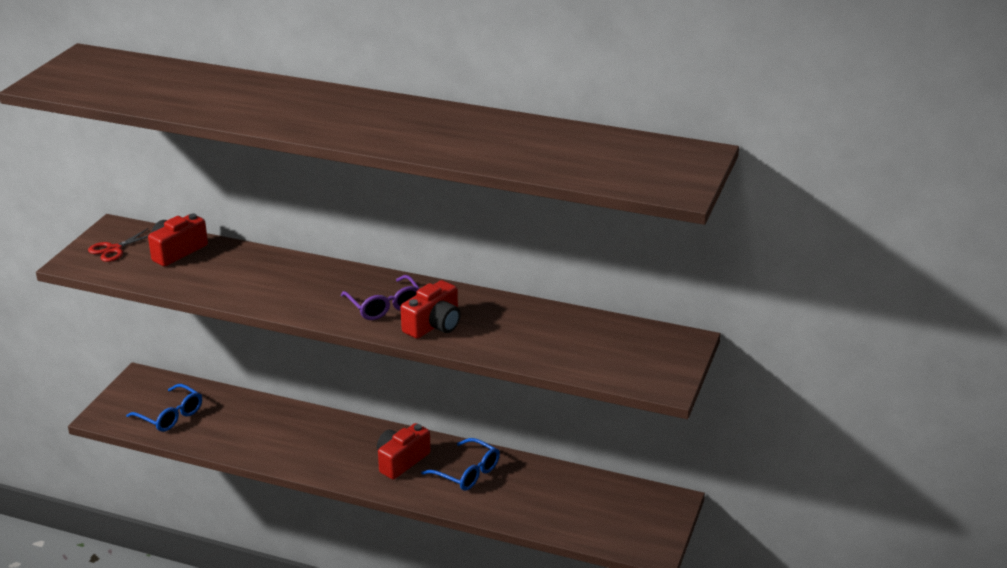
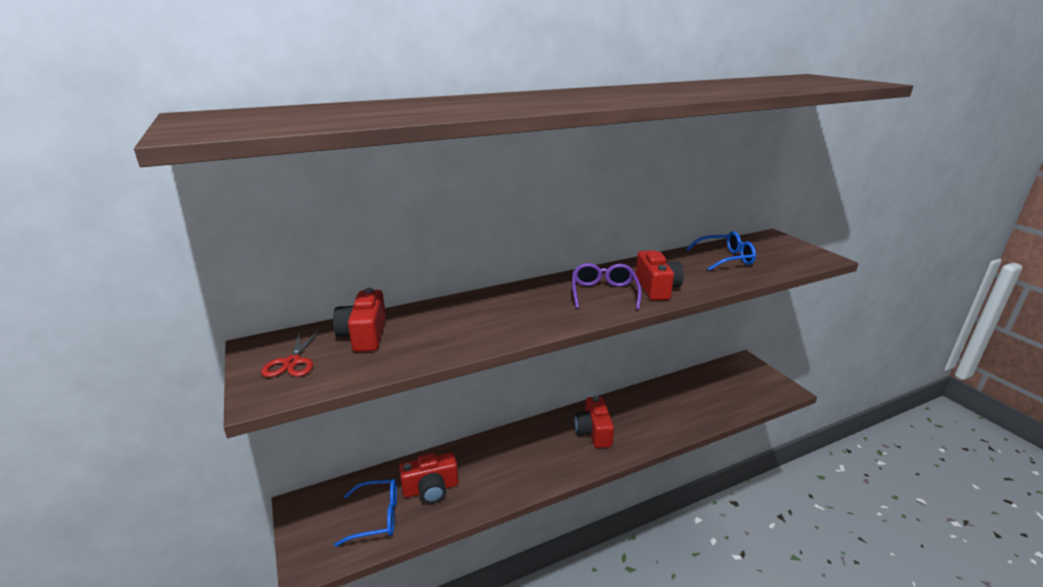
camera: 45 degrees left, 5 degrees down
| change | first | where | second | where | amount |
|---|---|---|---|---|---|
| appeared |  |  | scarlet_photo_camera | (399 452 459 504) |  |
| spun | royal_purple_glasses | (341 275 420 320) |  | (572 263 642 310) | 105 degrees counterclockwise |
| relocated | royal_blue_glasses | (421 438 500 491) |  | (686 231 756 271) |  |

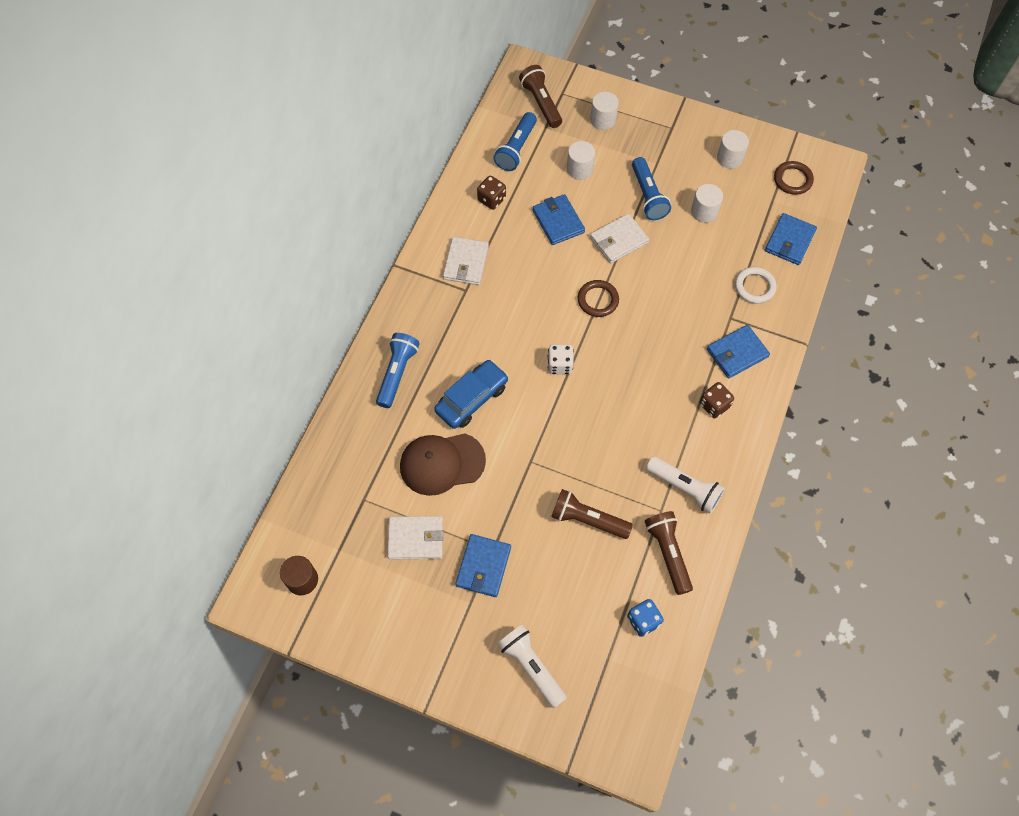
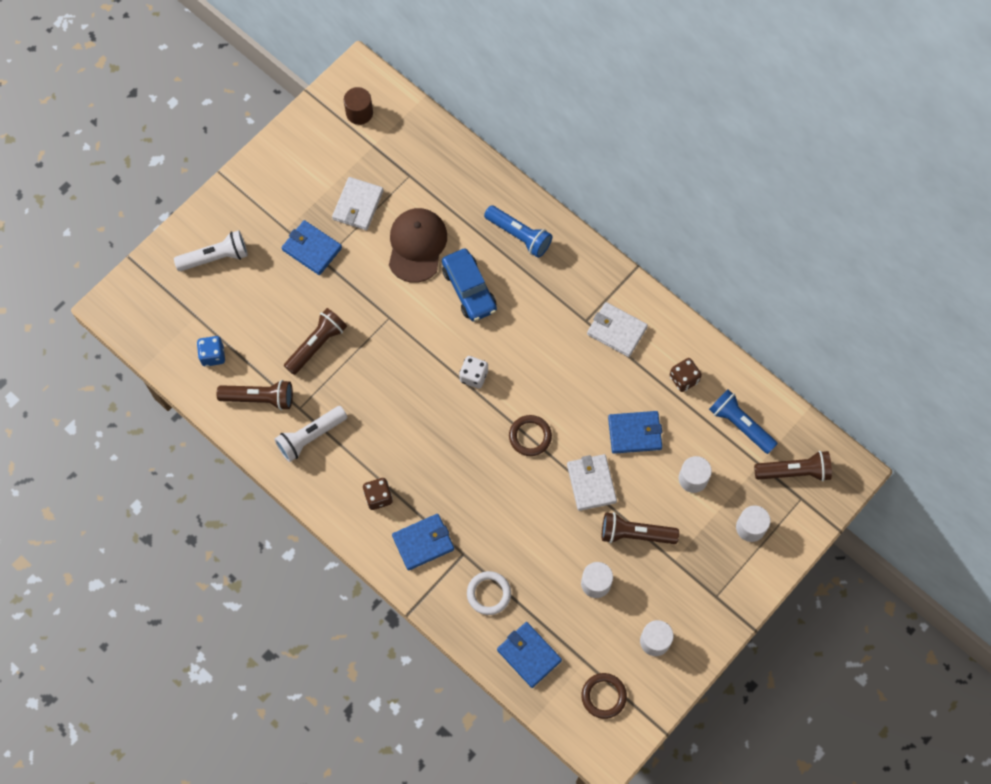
camera: 110 degrees right, 5 degrees up
| change | first | where | second | where | amount |
|---|---|---|---|---|---|
| spun | royal_blue_wallet | (707 325 770 379) |  | (392 514 454 571) | 75 degrees clockwise |
| colour | royal_blue_pocket_torch | (632 157 671 220) | russet_pocket_torch | (602 512 679 544) |  |

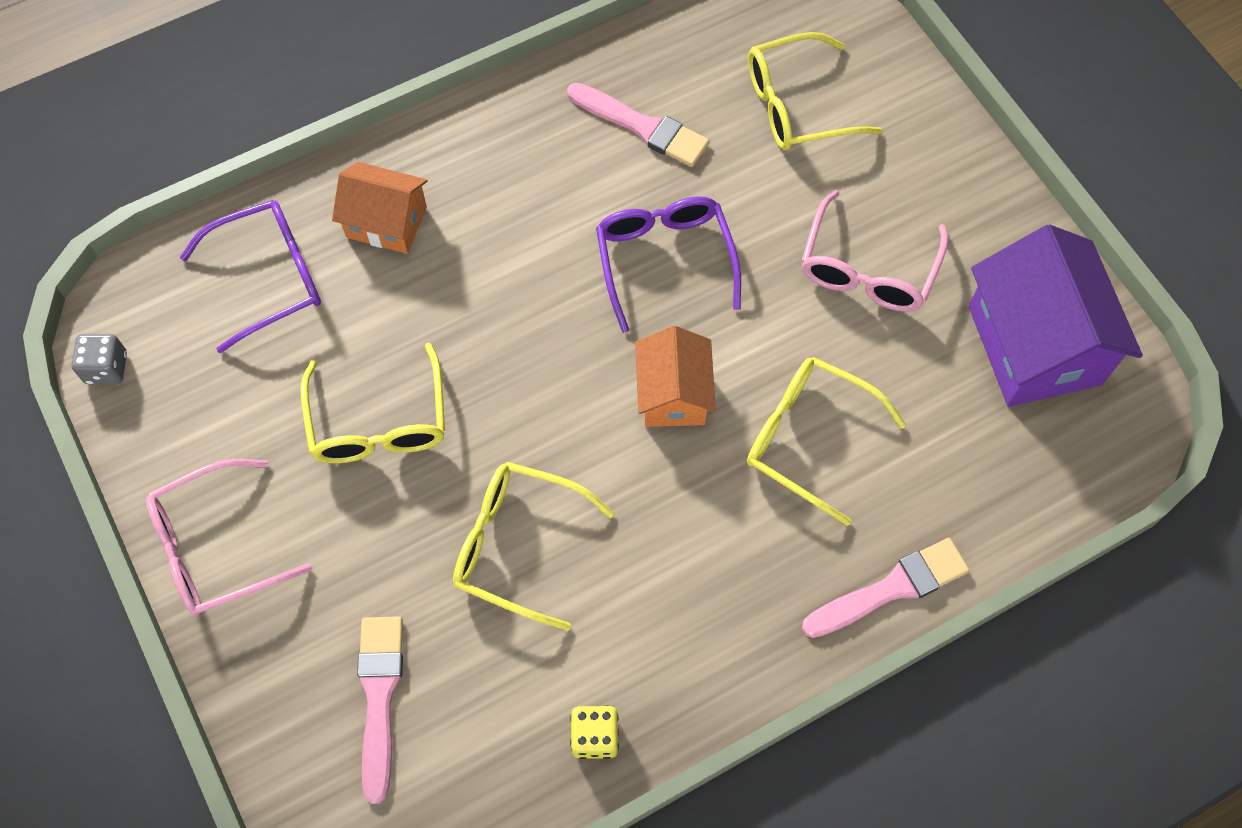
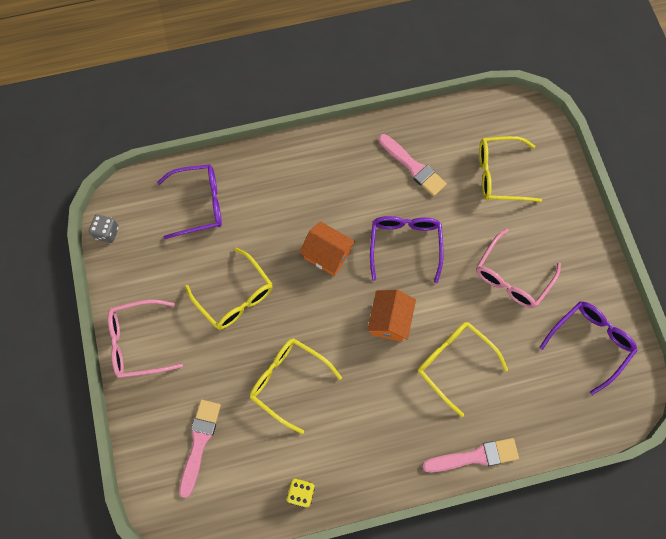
camera: 15 degrees right, 5 degrees up
| change | first | where | second | where | amount |
|---|---|---|---|---|---|
| spun | yellow_glasses | (300 343 445 463) |  | (185 248 273 330) | 45 degrees counterclockwise |
| relocated | orange-coloured_house | (332 162 428 254) |  | (299 221 355 276) |  |
| exchanged | royal_purple_house | (968 224 1143 407) | royal_purple_glasses | (539 301 637 395) |  |

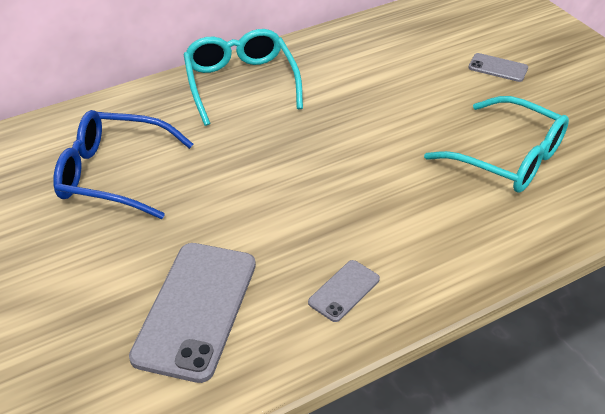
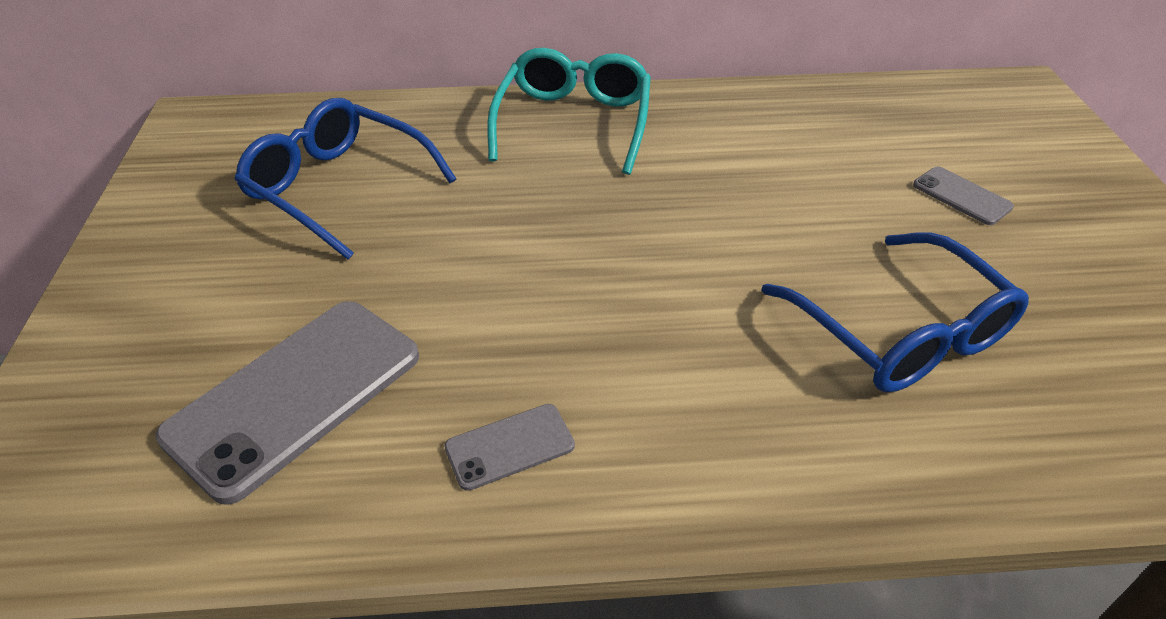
camera: 25 degrees right, 0 degrees up
| change | first | where | second | where | amount |
|---|---|---|---|---|---|
| colour | turquoise_glasses | (424 96 569 193) | royal_blue_glasses | (761 232 1029 392) |  |

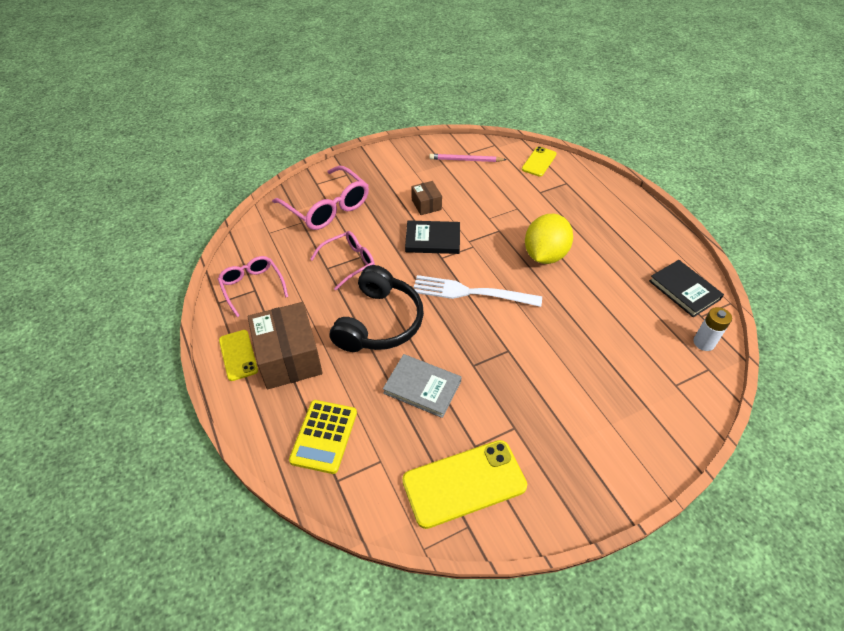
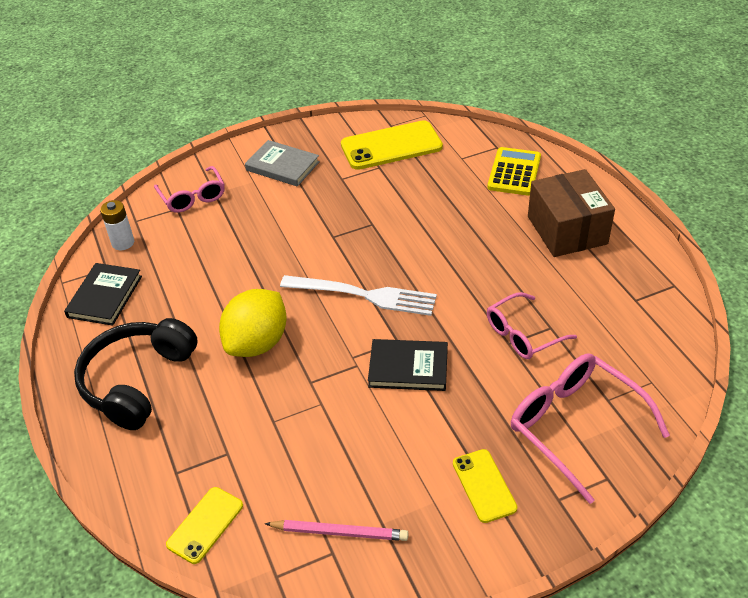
camera: 175 degrees left, 5 degrees down
| change | first | where | second | where | amount |
|---|---|---|---|---|---|
| spun | black_hardcover | (649 260 724 317) |  | (64 263 142 326) | 45 degrees clockwise |
| relocated | black_over-ear_headphones | (330 265 424 352) |  | (74 318 198 430) |  |
| relocated | rose-pink_glasses | (218 256 288 317) |  | (154 166 225 213) |  |
| relocated | gray_hardcover | (383 354 462 418) |  | (245 140 320 187) |  |
| relocated | yellow_mobile_phone | (219 330 258 381) |  | (453 449 517 523) |  |
| missing | russet_package | (411 181 442 215) |  |  |  |

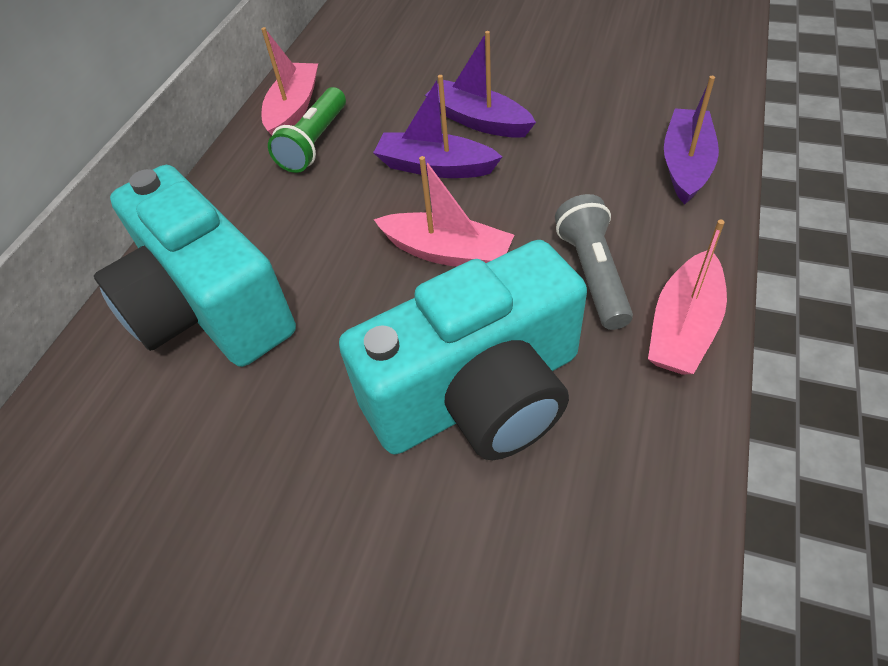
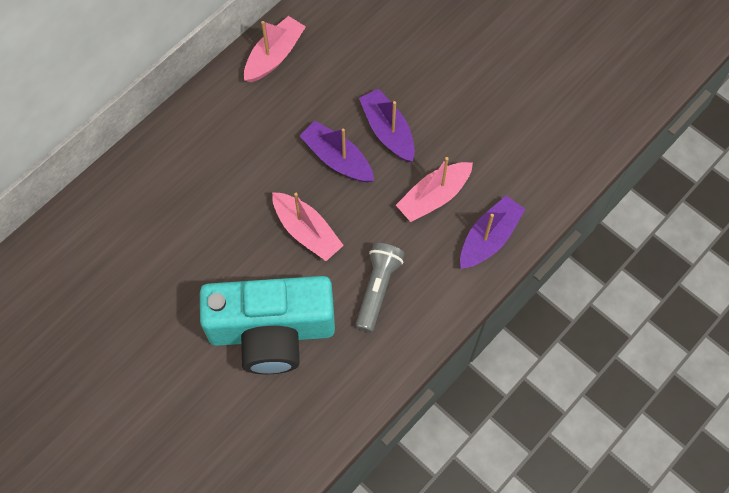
camera: 20 degrees right, 15 degrees up
| change | first | where | second | where | amount |
|---|---|---|---|---|---|
| relocated | rose-pink_toy_boat | (648 219 727 375) |  | (396 157 473 222) |  |
| missing | turquoise_photo_camera | (94 165 296 367) |  |  |  |
| missing | emerald_pocket_torch | (268 87 346 173) |  |  |  |

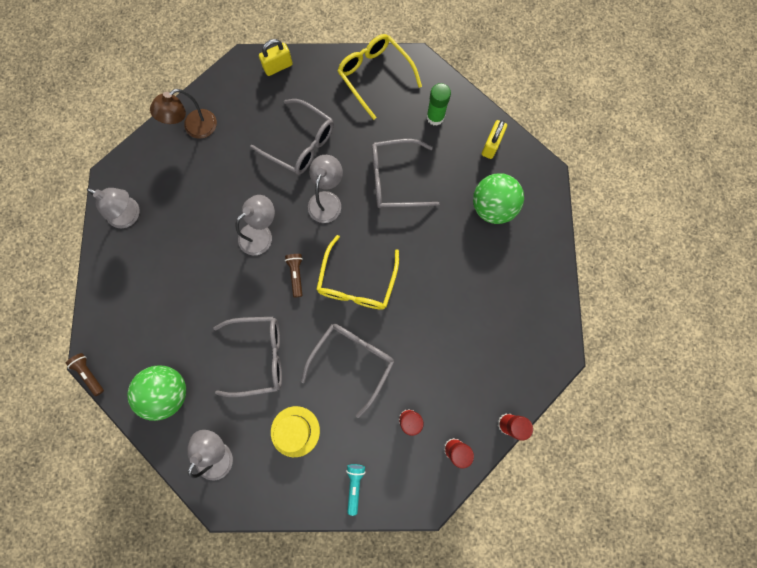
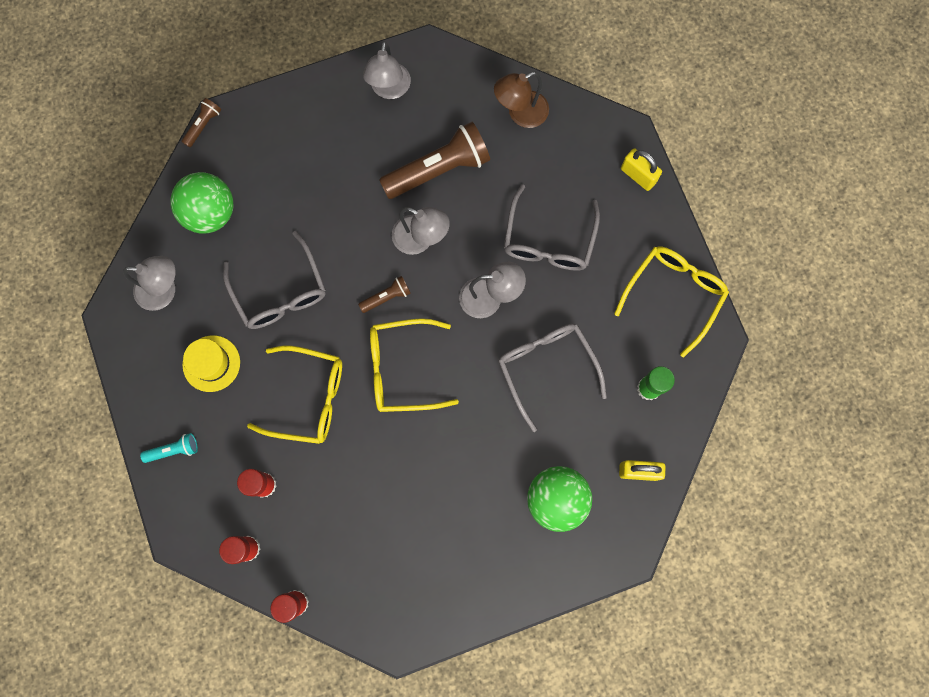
camera: 70 degrees right, 0 degrees up
| change | first | where | second | where | amount |
|---|---|---|---|---|---|
| colour | gray_glasses | (301 324 395 418) | yellow_glasses | (247 345 342 444) |  |
| appeared |  |  | russet_pocket_torch | (379 122 490 199) |  |
| spun | russet_lamp | (150 89 217 139) |  | (494 72 549 128) | 60 degrees counterclockwise |

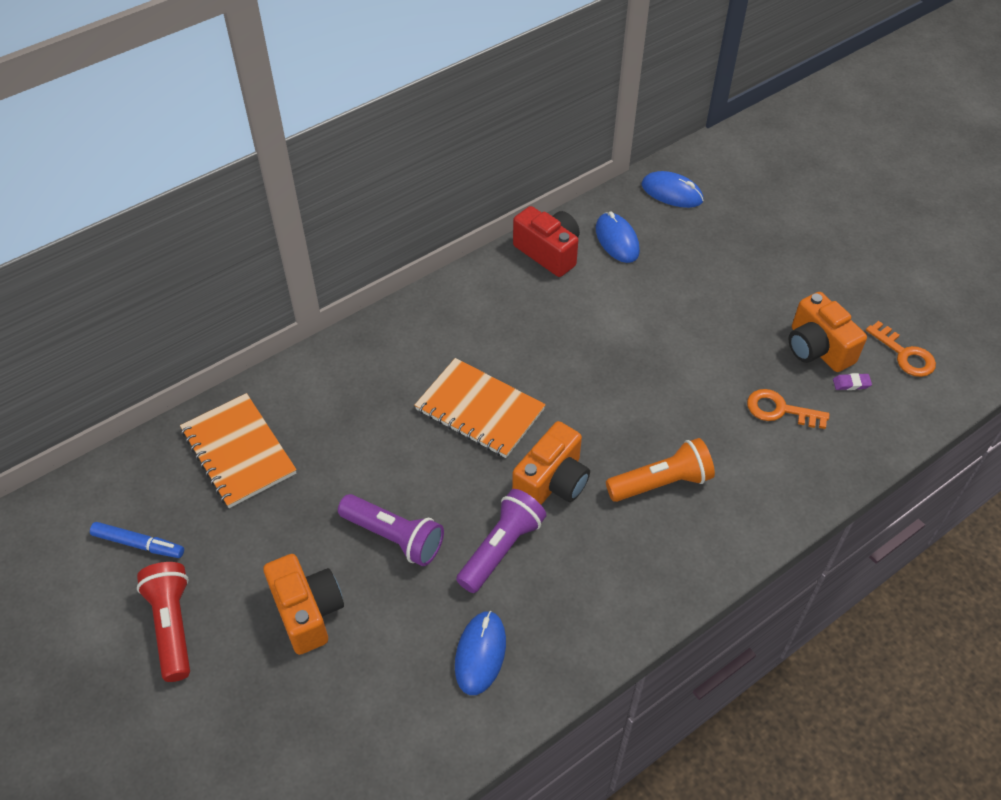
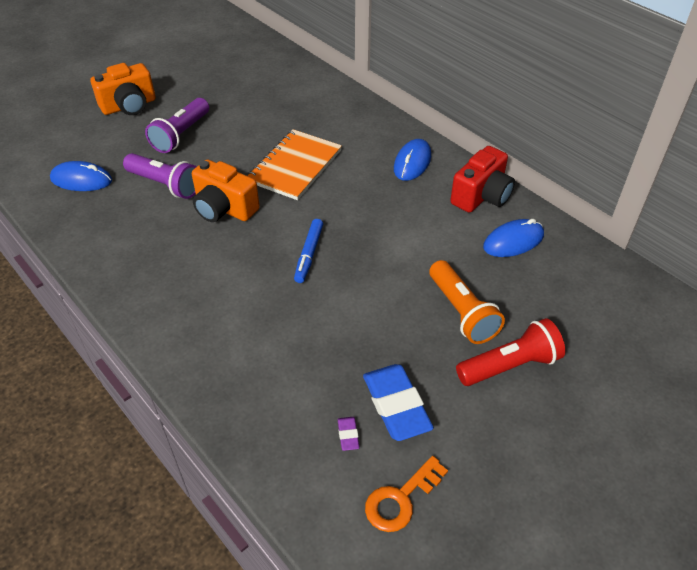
camera: 85 degrees right, 5 degrees down
| change | first | where | second | where | amount |
|---|---|---|---|---|---|
| relocated | royal_blue_marker_pen | (90 522 184 558) |  | (294 219 323 283) |  |
| exchanged | orange-coloured_photo_camera | (788 292 867 372) | royal_blue_eraser | (363 364 434 441) |  |
| relocated | royal_blue_mouse | (641 171 704 208) |  | (394 139 431 181) |  |
| relocated | orange-coloured_pocket_torch | (606 438 715 502) |  | (429 260 505 344) |  |
| relocated | scarlet_pocket_torch | (137 562 190 682) |  | (456 318 565 386) |  |
| missing | orange-coloured_exercise_book | (180 393 296 508) |  |  |  |
| missing | orange-coloured_key | (747 389 829 429) |  |  |  |

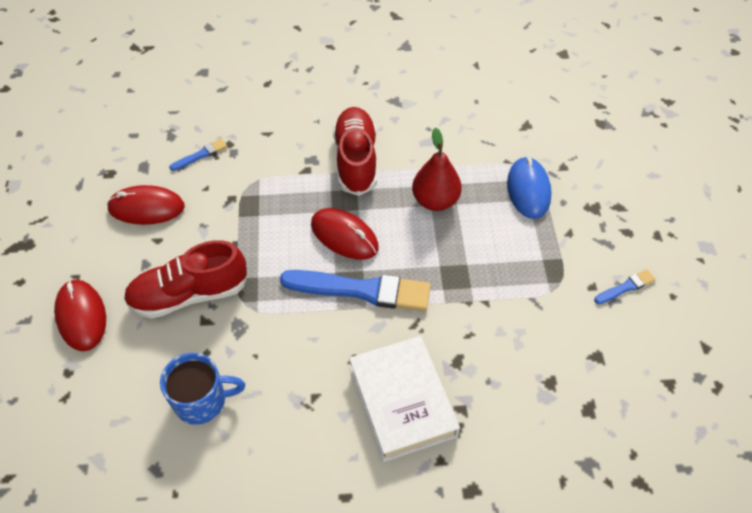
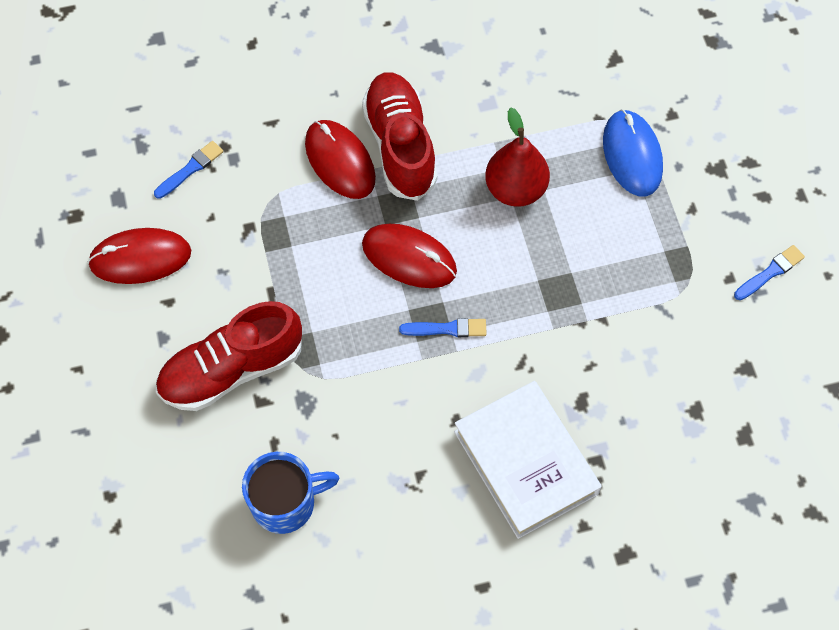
camera: 10 degrees left, 10 degrees up
| change | first | where | second | where | amount |
|---|---|---|---|---|---|
| relocated | scarlet_mouse | (54 280 106 351) |  | (305 120 376 199) |  |
| size | royal_blue_paintbrush | (280 270 431 311) |  | (399 318 487 337) | x0.46 |

